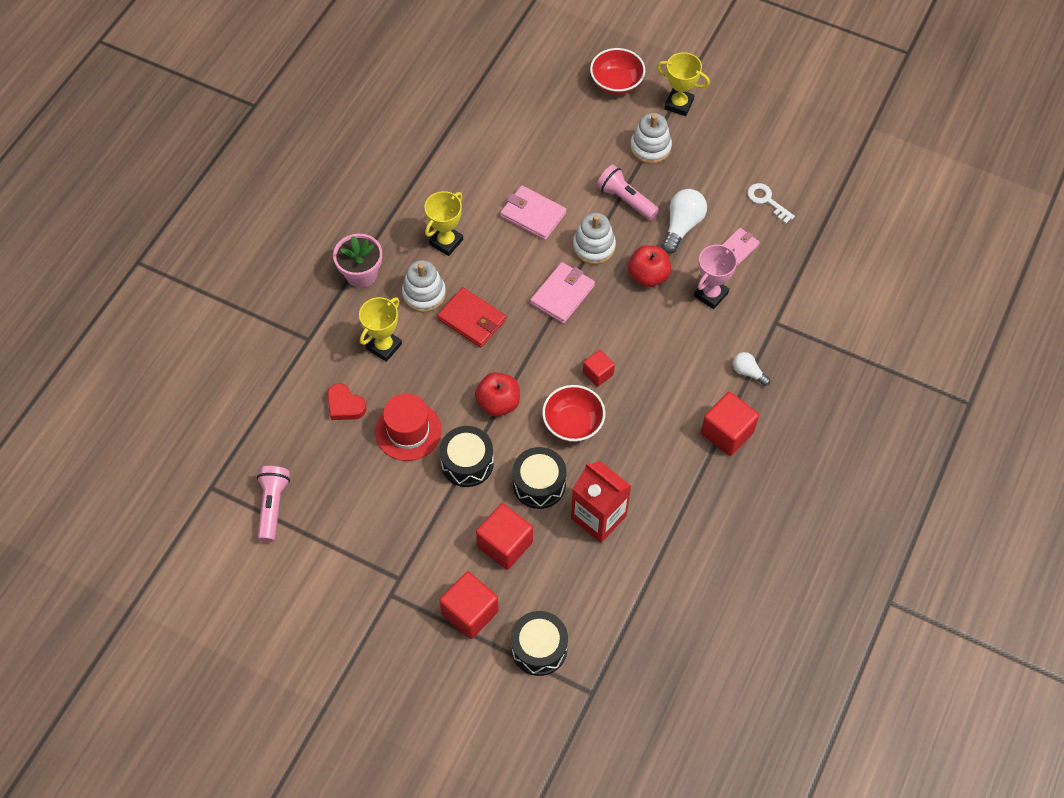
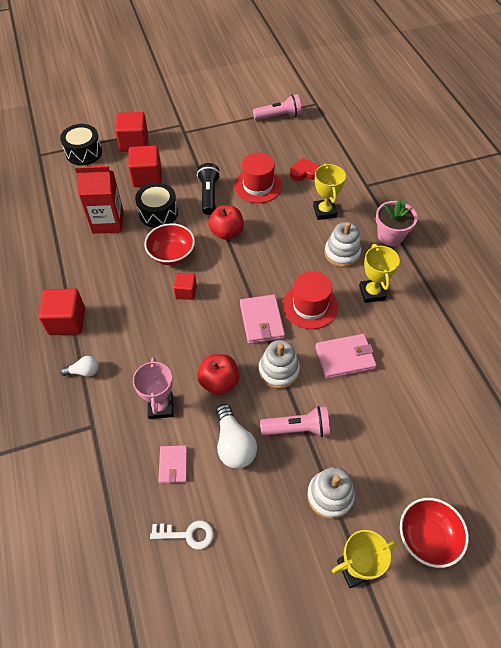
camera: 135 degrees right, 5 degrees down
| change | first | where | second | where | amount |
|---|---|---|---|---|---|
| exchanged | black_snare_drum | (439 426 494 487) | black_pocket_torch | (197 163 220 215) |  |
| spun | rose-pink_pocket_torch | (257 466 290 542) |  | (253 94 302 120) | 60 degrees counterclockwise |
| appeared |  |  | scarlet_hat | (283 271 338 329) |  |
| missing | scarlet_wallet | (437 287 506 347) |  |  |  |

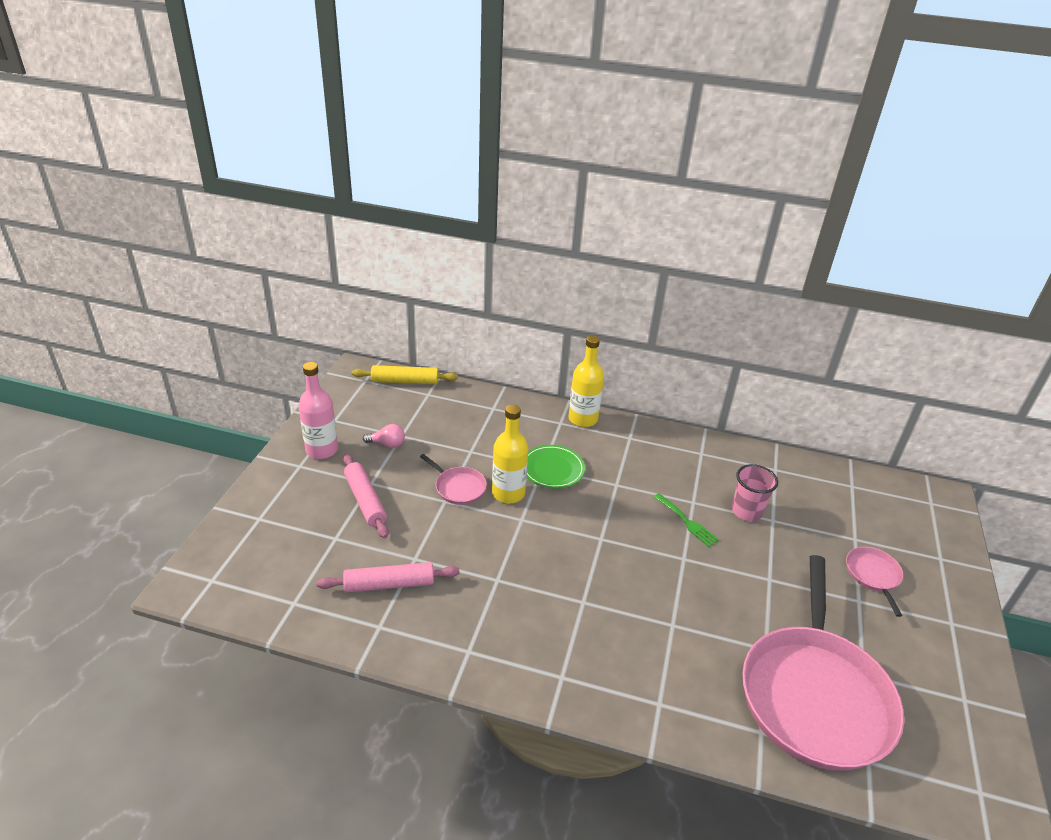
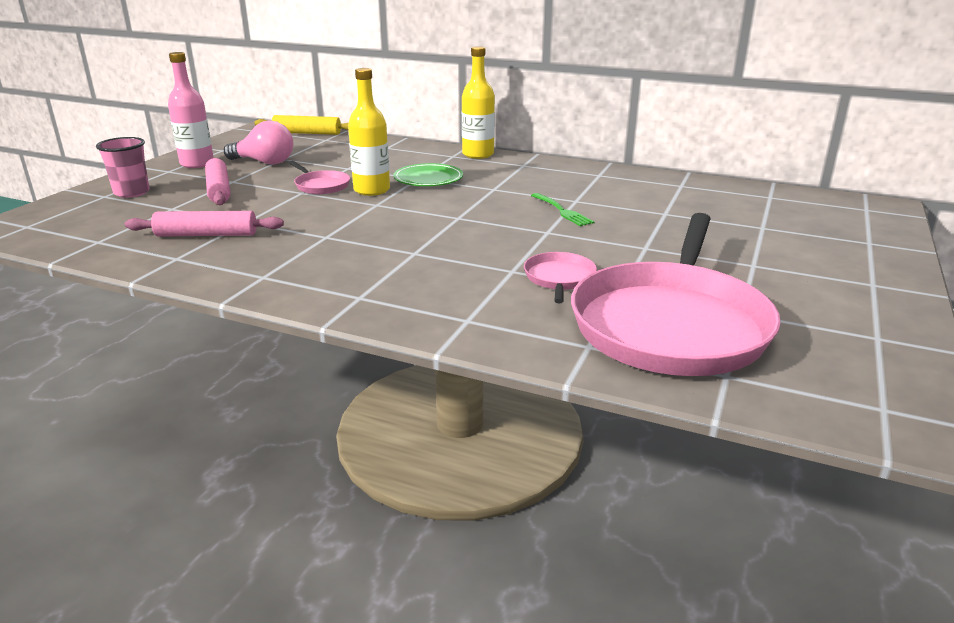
camera: 10 degrees right, 10 degrees down
| change | first | where | second | where | amount |
|---|---|---|---|---|---|
| relocated | rose-pink_beaker | (732 464 778 521) |  | (96 137 150 198) |  |
| size | rose-pink_light_bulb | (363 424 405 448) |  | (224 120 293 164) | x1.68 |
| relocated | rose-pink_skillet | (846 547 904 617) |  | (524 252 597 303) |  |

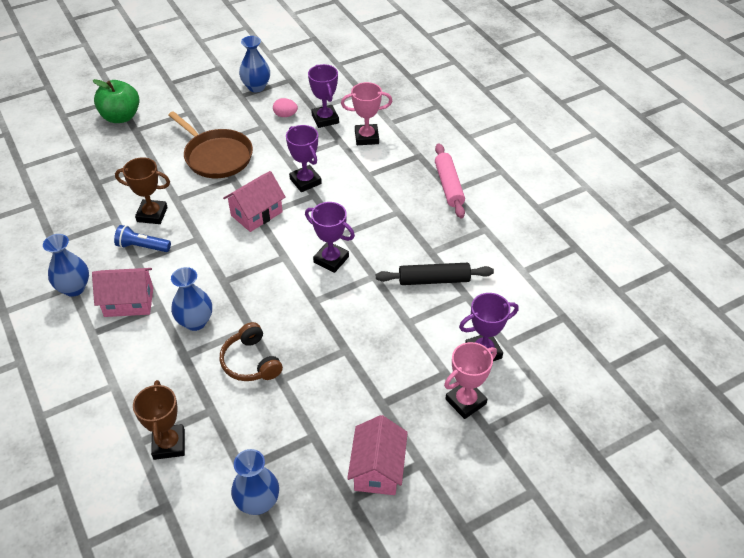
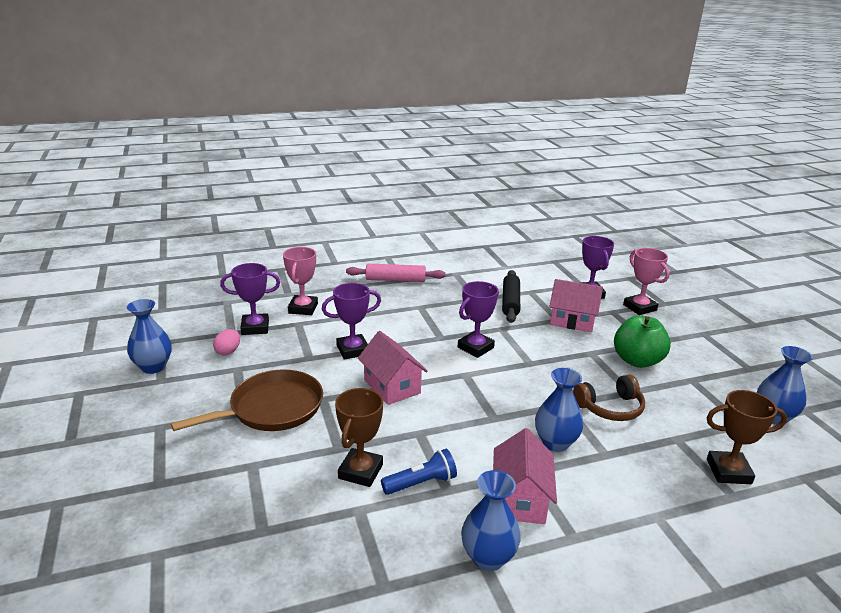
camera: 80 degrees left, 20 degrees down
| change | first | where | second | where | amount |
|---|---|---|---|---|---|
| spun | royal_blue_pocket_torch | (114 225 171 252) |  | (381 449 457 495) | 135 degrees counterclockwise |
| relocated | rose-pink_house | (347 415 408 495) |  | (549 279 603 332) |  |
| relocated | emerald_apple | (93 79 140 123) |  | (614 315 671 368) |  |

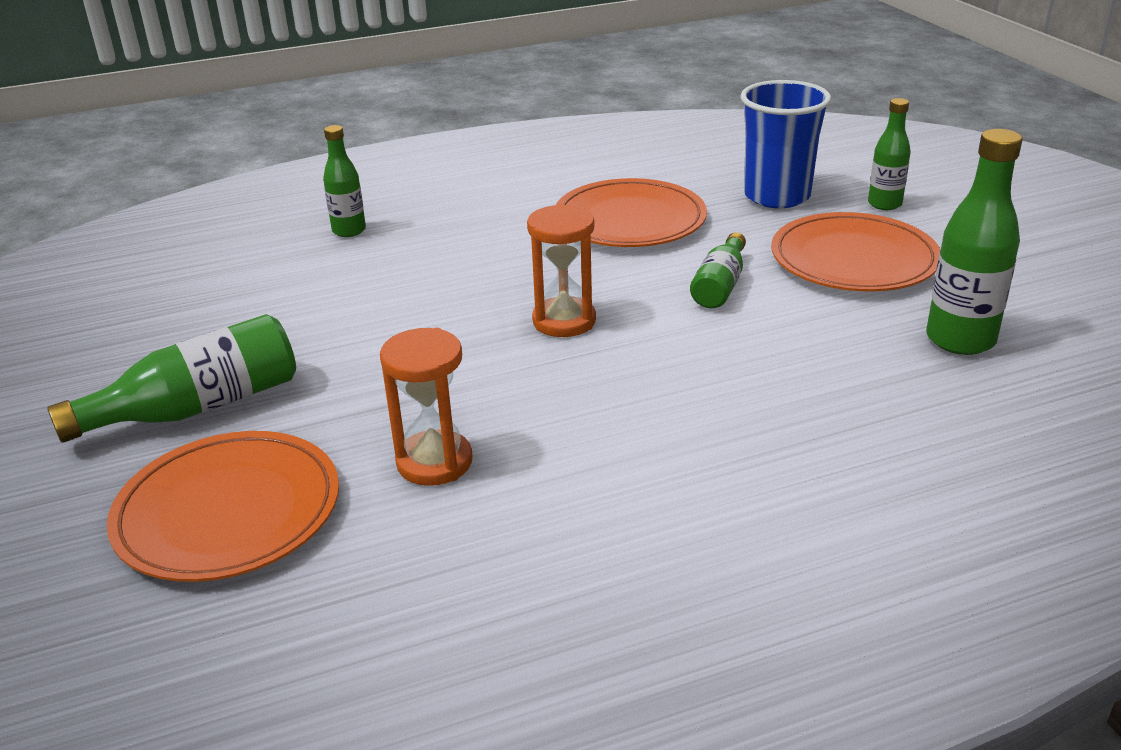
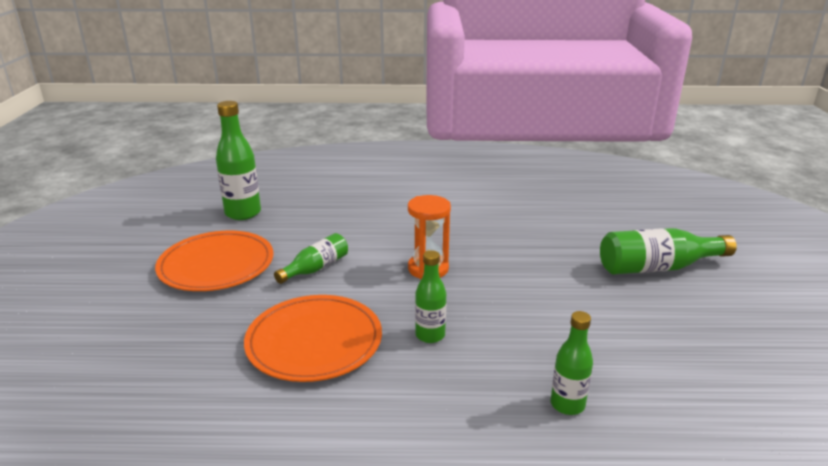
camera: 160 degrees left, 5 degrees down
| change | first | where | second | where | amount |
|---|---|---|---|---|---|
| relocated | emerald_flask | (868 98 911 210) |  | (415 250 446 343) |  |
| missing | orange-coloured_dinner_plate | (107 431 339 582) |  |  |  |
| missing | orange-coloured_hourglass | (380 328 473 486) |  |  |  |
| missing | royal_blue_beaker | (740 80 831 208) |  |  |  |

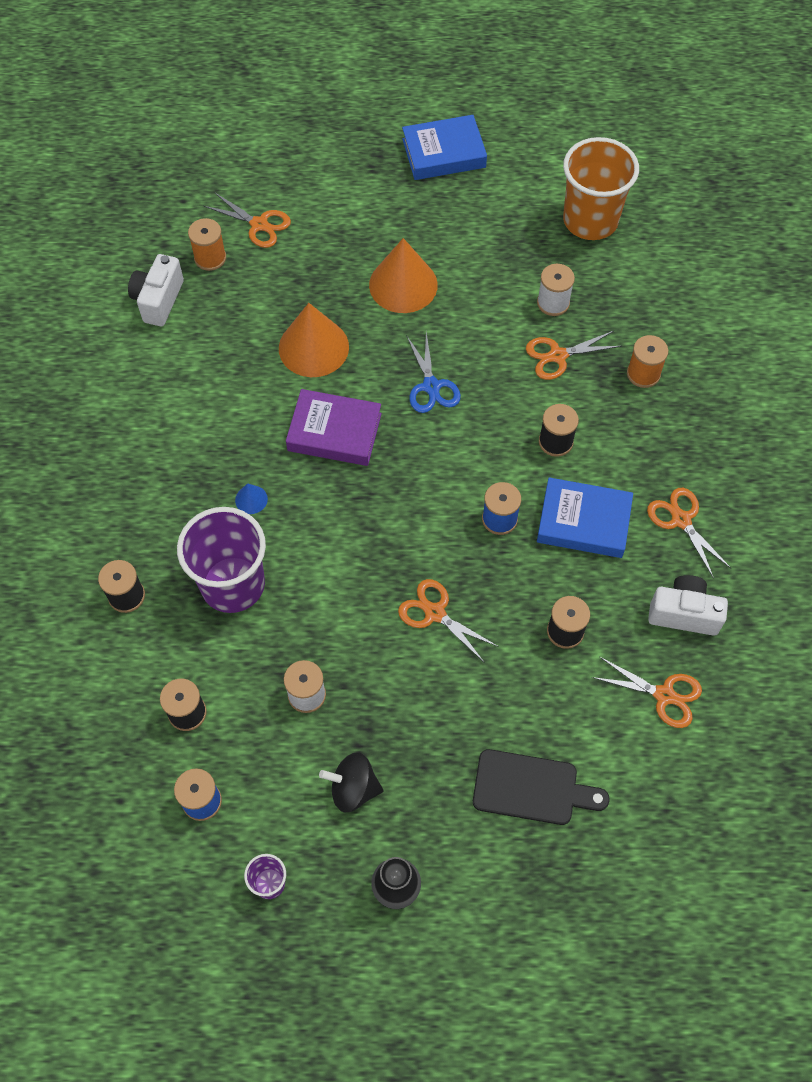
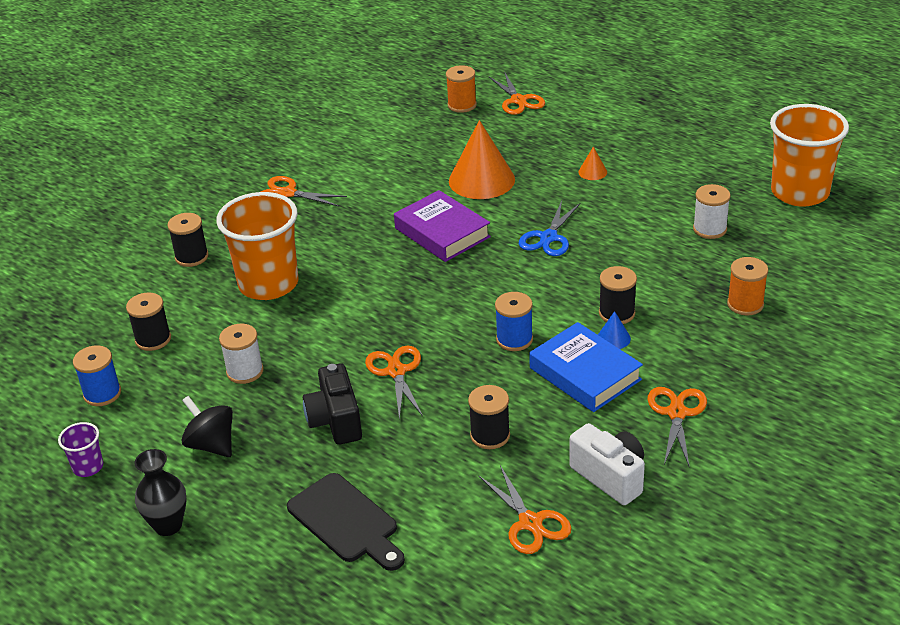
camera: 40 degrees right, 25 degrees down
| change | first | where | second | where | amount |
|---|---|---|---|---|---|
| colour | royal_purple_beaker | (177 507 266 613) | orange-coloured_beaker | (216 192 298 300) |  |
| relocated | orange-coloured_pair_of_scissors | (526 331 622 380) |  | (261 176 347 207) |  |
| appeared |  |  | black_photo_camera | (303 363 362 445) |  |
| size | orange-coloured_solid_cone | (369 238 438 313) |  | (578 146 607 180) | x0.43 |
| relocated | royal_blue_solid_cone | (235 483 268 514) |  | (598 311 631 349) |  |
| missing | pure_white_photo_camera | (128 254 184 326) |  |  |  |
| missing | royal_blue_hardcover | (402 115 487 180) |  |  |  |

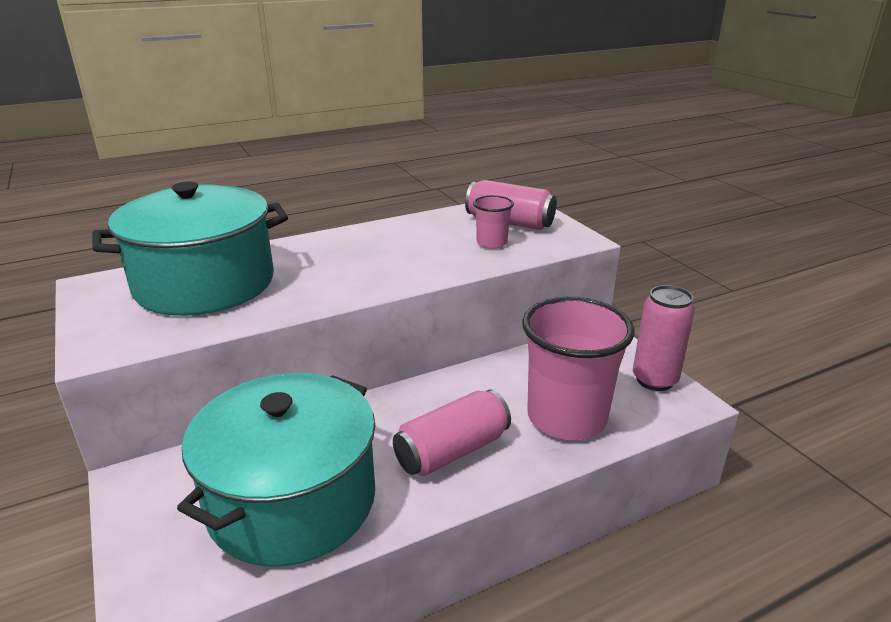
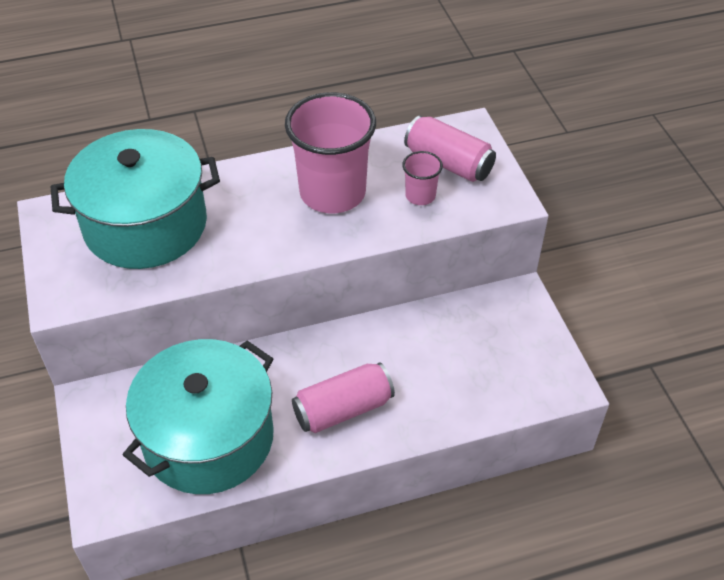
camera: 10 degrees right, 20 degrees up
| change | first | where | second | where | amount |
|---|---|---|---|---|---|
| relocated | rose-pink_beaker | (522 297 635 440) |  | (285 92 376 213) |  |
| missing | rose-pink_soda_can | (633 285 695 391) |  |  |  |

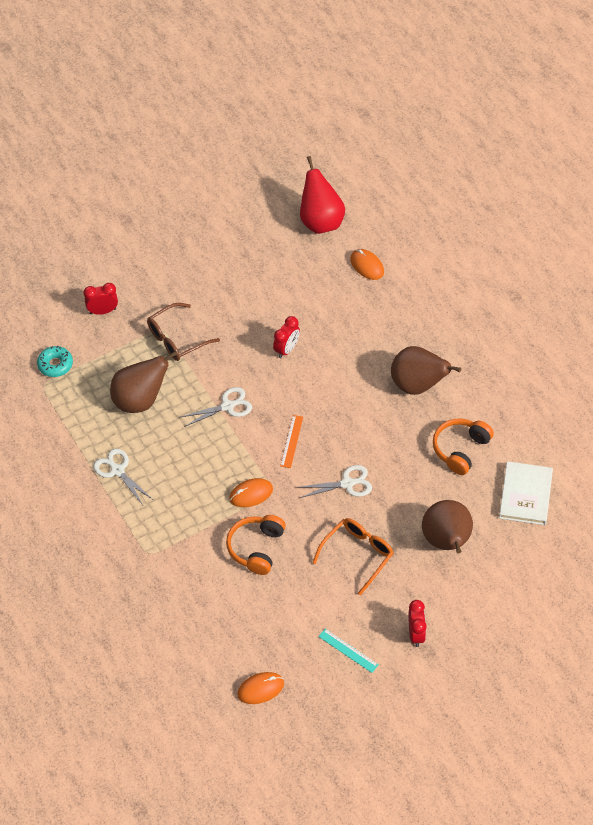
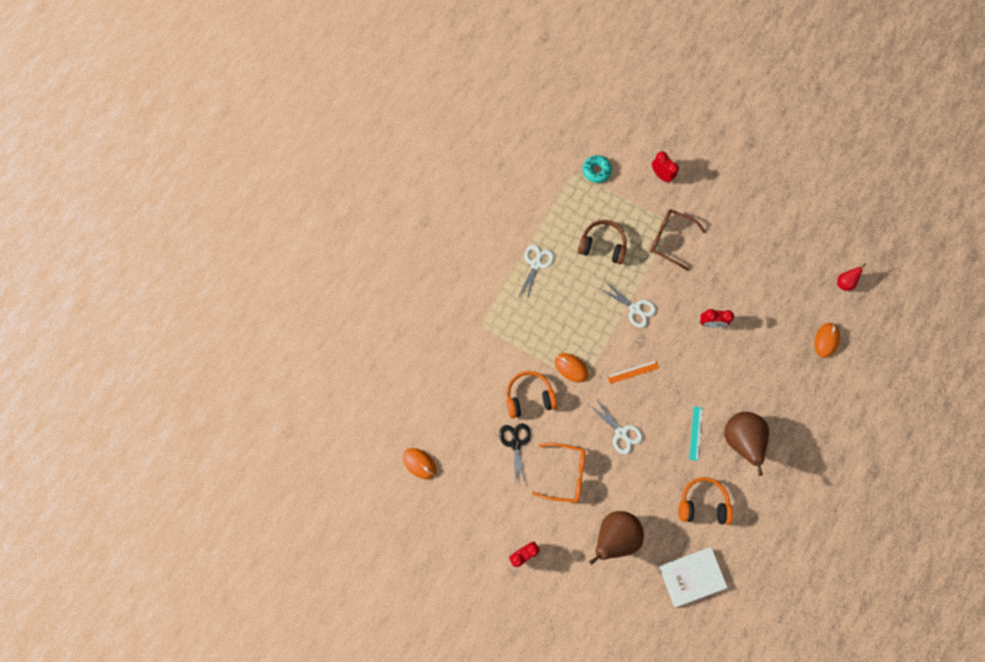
camera: 60 degrees right, 20 degrees up
| change | first | where | second | where | amount |
|---|---|---|---|---|---|
| appeared |  |  | black_pair_of_scissors | (499 423 530 485) |  |
| exchanged | russet_pear_fruit | (110 351 178 413) | russet_over-ear_headphones | (578 220 627 264) |  |
| relocated | turquoise_ruler | (318 628 379 673) |  | (689 407 703 461) |  |
| size | scarlet_pear_fruit | (300 156 345 234) |  | (837 264 866 291) | x0.47 |

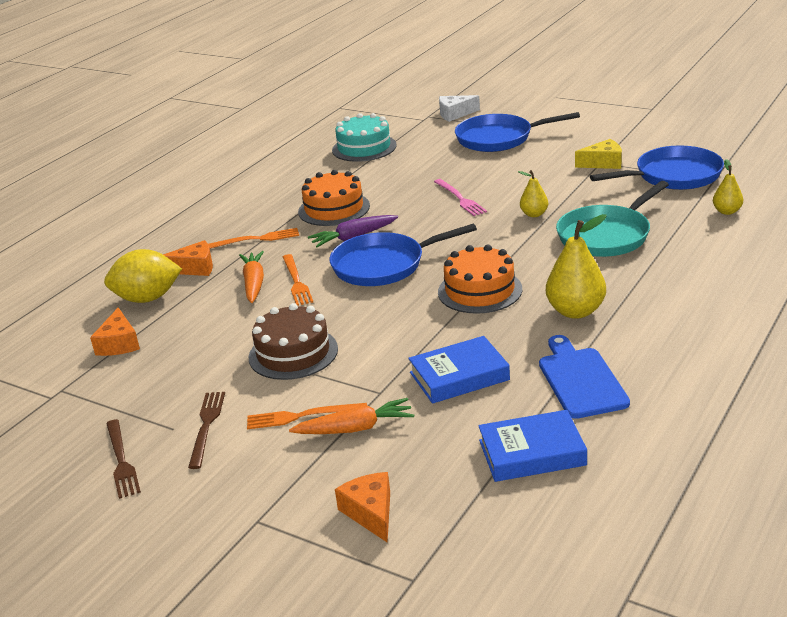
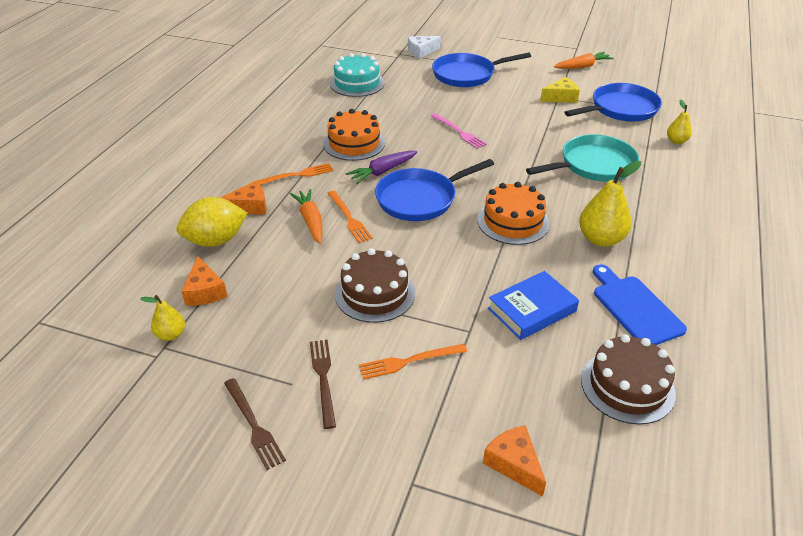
camera: 15 degrees left, 10 degrees up
| change | first | where | second | where | amount |
|---|---|---|---|---|---|
| relocated | yellow_pear_fruit | (518 170 548 217) |  | (140 295 185 341) |  |
| spun | turquoise_skillet | (556 181 669 257) |  | (526 134 639 181) | 150 degrees counterclockwise |
| relocated | orange-coloured_carrot | (289 398 414 434) |  | (554 52 614 69) |  |
| exchanged | royal_blue_hardcover | (478 410 587 482) | russet_layer_cake | (581 334 676 425) |  |

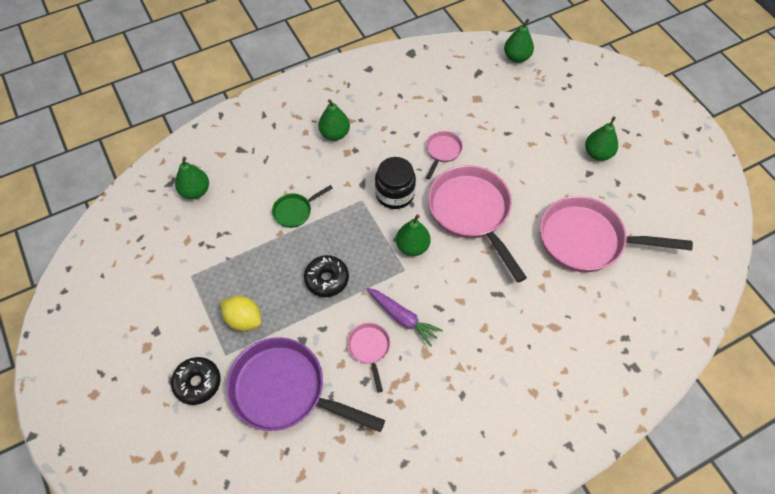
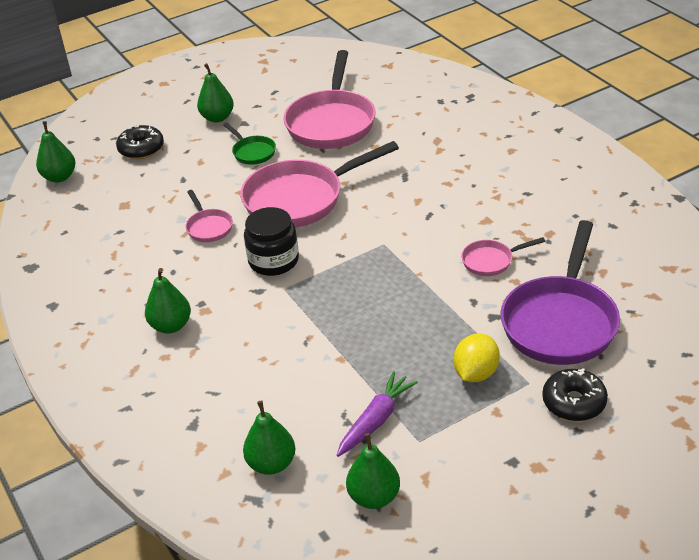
camera: 90 degrees left, 20 degrees down
| change | first | where | second | where | amount |
|---|---|---|---|---|---|
| relocated | black_glazed_donut | (304 255 349 297) |  | (116 125 164 159) |  |
| spun | rose-pink_skillet | (426 131 463 179) |  | (185 190 233 242) | 135 degrees counterclockwise |
| relocated | emerald_skillet | (272 185 333 228) |  | (223 122 276 165) |  |
| relocated | royal_purple_carrot | (367 288 443 347) |  | (336 371 418 457) |  |
| relocated | emerald_pear_fruit | (396 214 431 256) |  | (346 433 400 509) |  |

